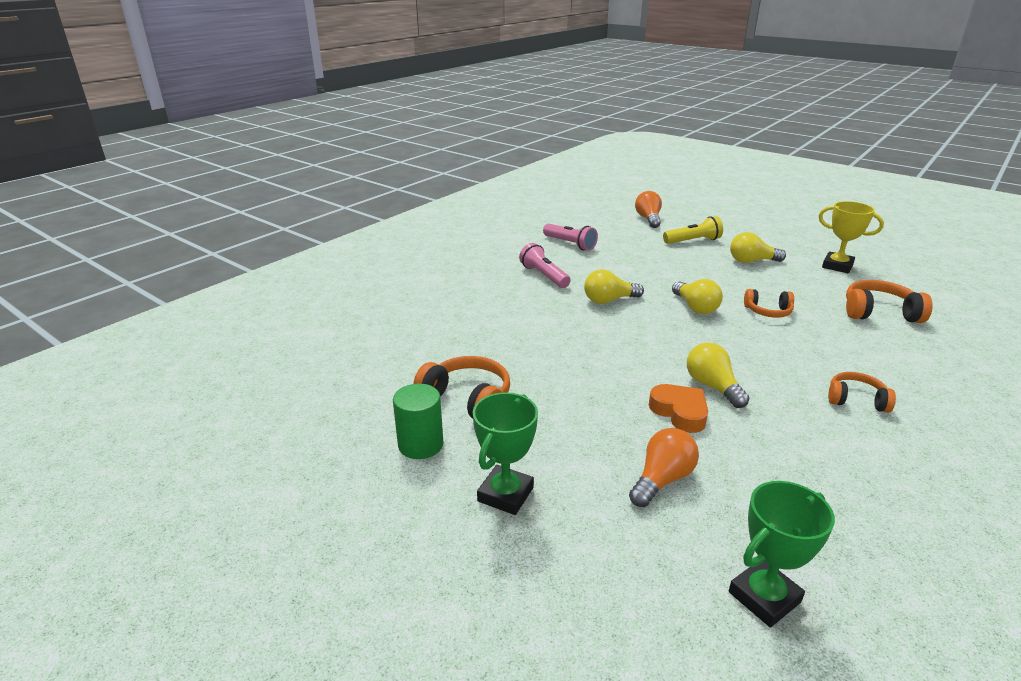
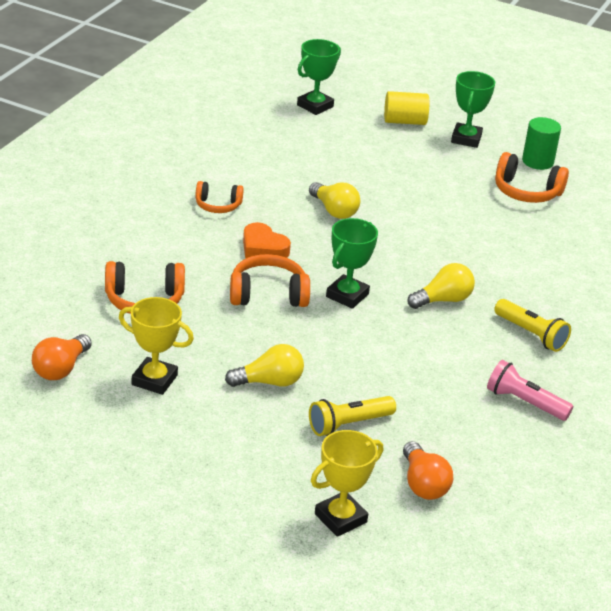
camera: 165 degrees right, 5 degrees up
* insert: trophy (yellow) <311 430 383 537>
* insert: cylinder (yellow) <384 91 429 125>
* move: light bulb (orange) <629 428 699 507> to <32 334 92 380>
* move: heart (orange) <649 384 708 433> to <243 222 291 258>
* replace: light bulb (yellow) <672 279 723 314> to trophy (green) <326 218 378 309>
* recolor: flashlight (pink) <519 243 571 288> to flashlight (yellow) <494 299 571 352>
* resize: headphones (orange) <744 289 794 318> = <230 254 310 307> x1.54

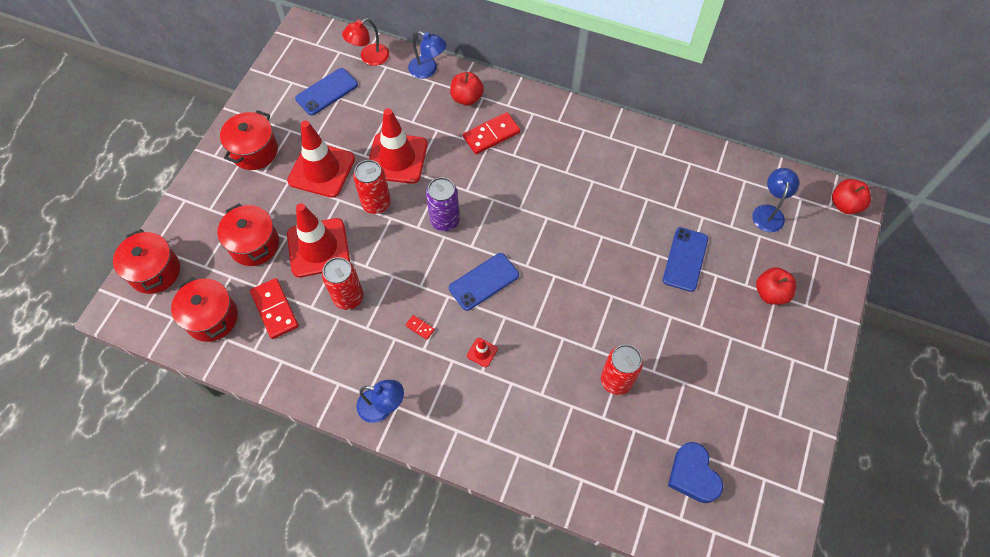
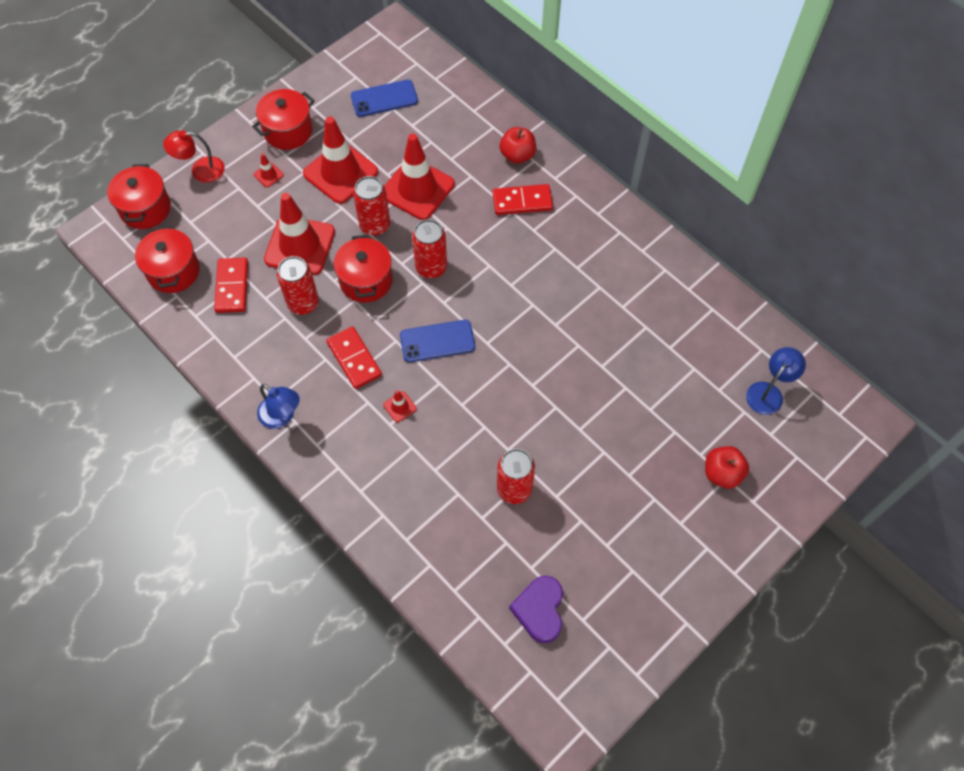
camera: 25 degrees right, 0 degrees up
* delete: lamp (blue) <408 31 447 79>
* delete: phone (blue) <663 227 708 292>
* delete: apple (red) <832 179 871 214>
* insert: traffic cone (red) <254 153 284 187>
* move: pot (red) <217 203 279 266> to <334 235 392 303>
* move: lamp (red) <342 18 389 66> to <163 130 225 183>
* recolor: can (purple) <426 177 460 231> to can (red) <412 219 447 279>
* recolor: heart (blue) <668 442 723 503> to heart (purple) <509 576 563 643>
* resize: domino (red) <406 315 435 340> = <326 326 382 389> x2.18

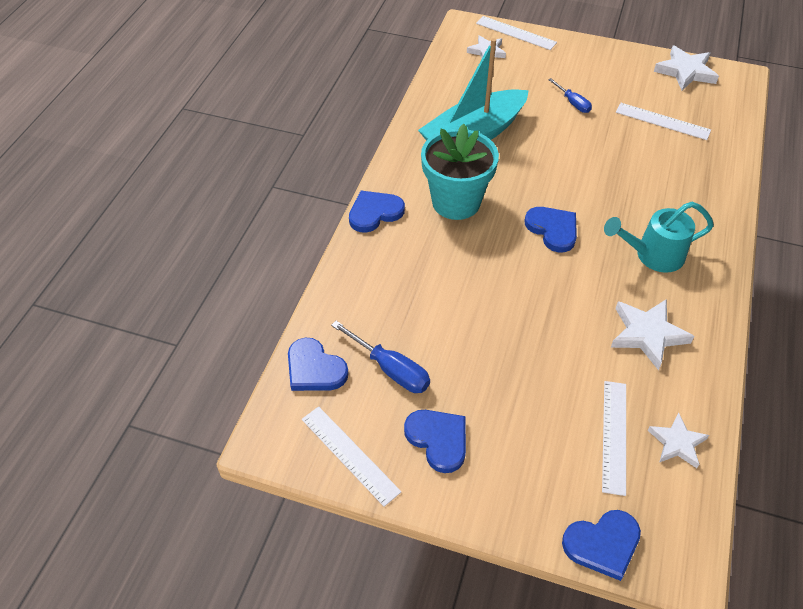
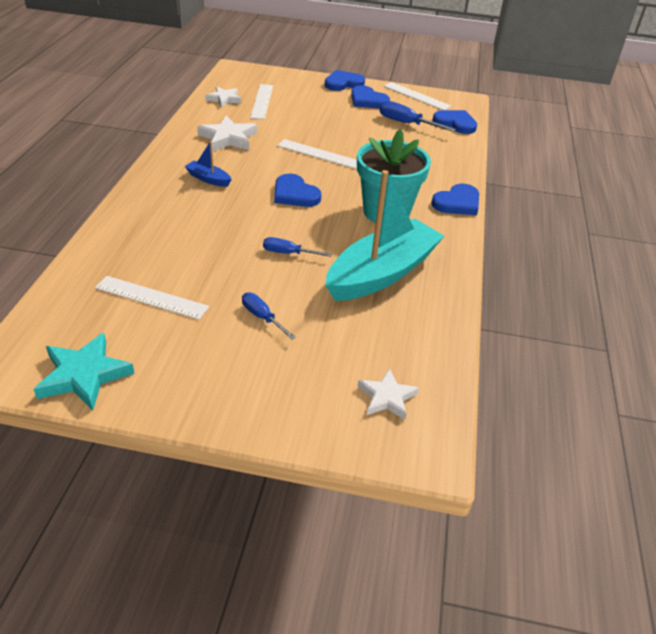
camera: 170 degrees right, 10 degrees down
* insert: screwdriver (blue) <263 237 332 257>
* move: ruler (white) <476 16 557 50> to <277 139 357 169>
* move: heart (blue) <562 510 641 581> to <325 70 365 91>
* replace: watering can (turquoise) <604 202 714 273> to boat (blue) <185 141 232 187>
* recolor: star (white) <654 46 719 90> to star (turquoise) <34 333 135 410>

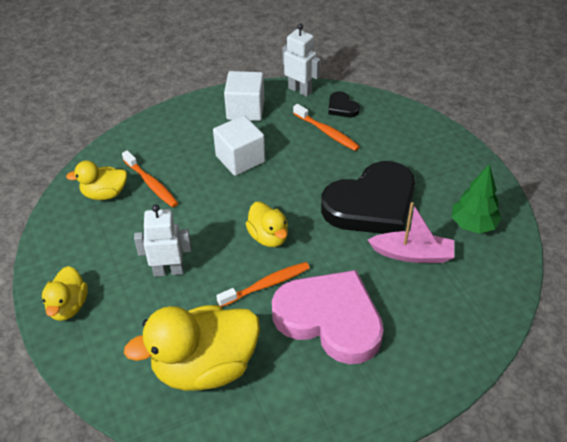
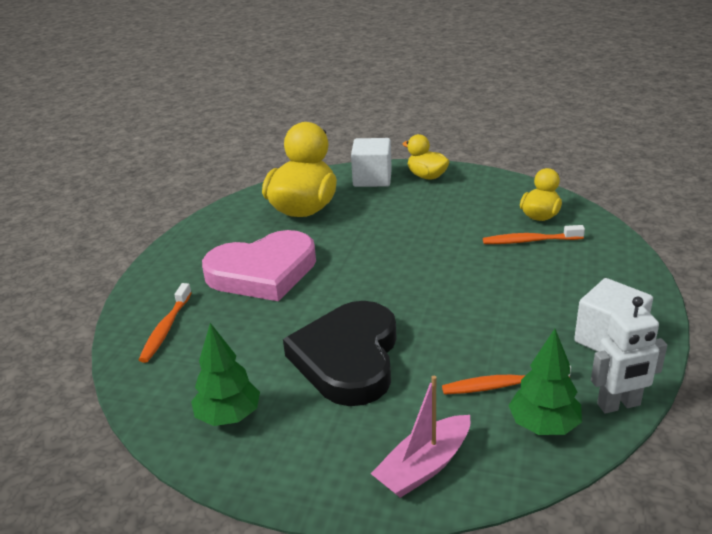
camera: 130 degrees right, 15 degrees down
* delete: robot (white) <134 204 191 276>
* delete: duck (yellow) <246 202 288 247>
* move: cube (white) <213 115 265 176> to <351 138 392 187>
* move: toothbrush (orange) <216 262 310 307> to <139 283 192 363>
* move: boat (pink) <368 202 454 263> to <371 376 470 498>
* replace: heart (black) <328 91 360 117> to tree (green) <508 329 582 435>

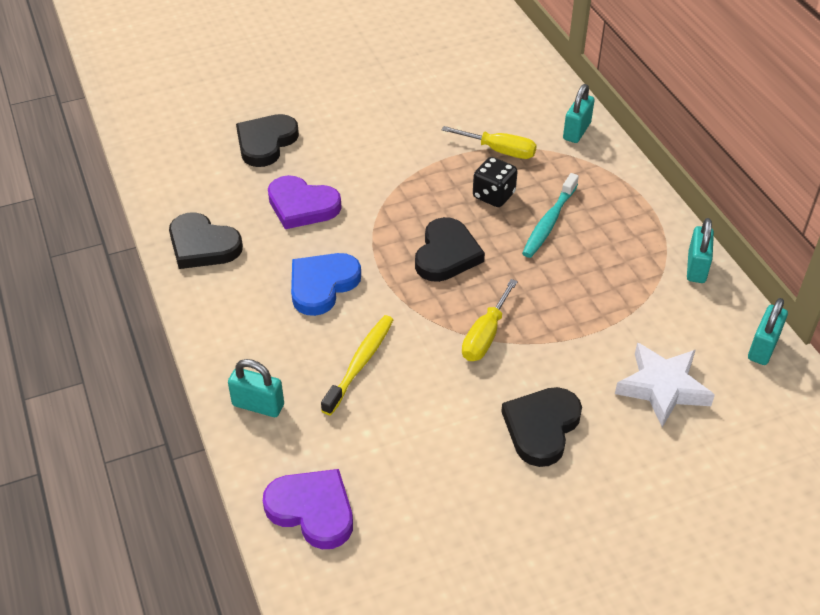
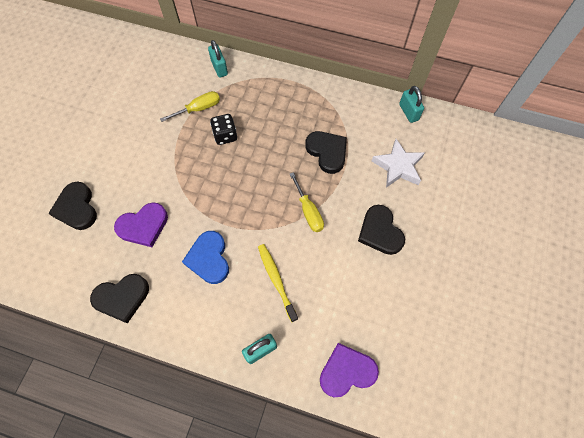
camera: 50 degrees left, 20 degrees up
* delete: toothbrush (turquoise) <522 173 579 258>
* delete: padlock (turquoise) <687 218 714 283>
* move: heart (black) <415 217 485 282> to <305 131 347 174>

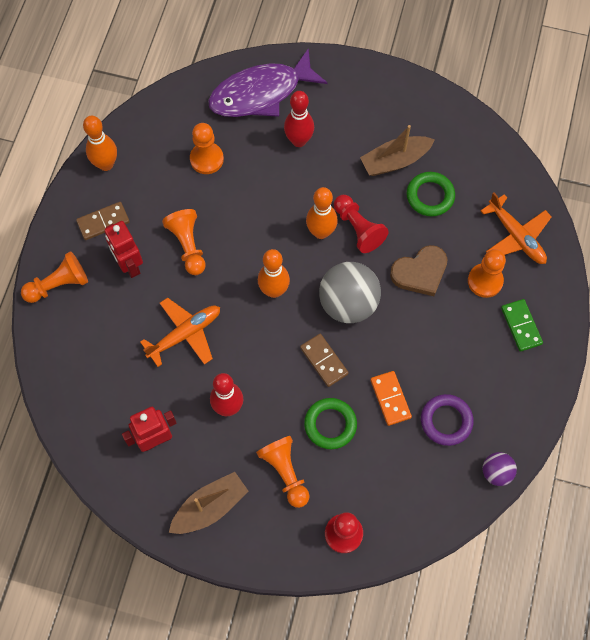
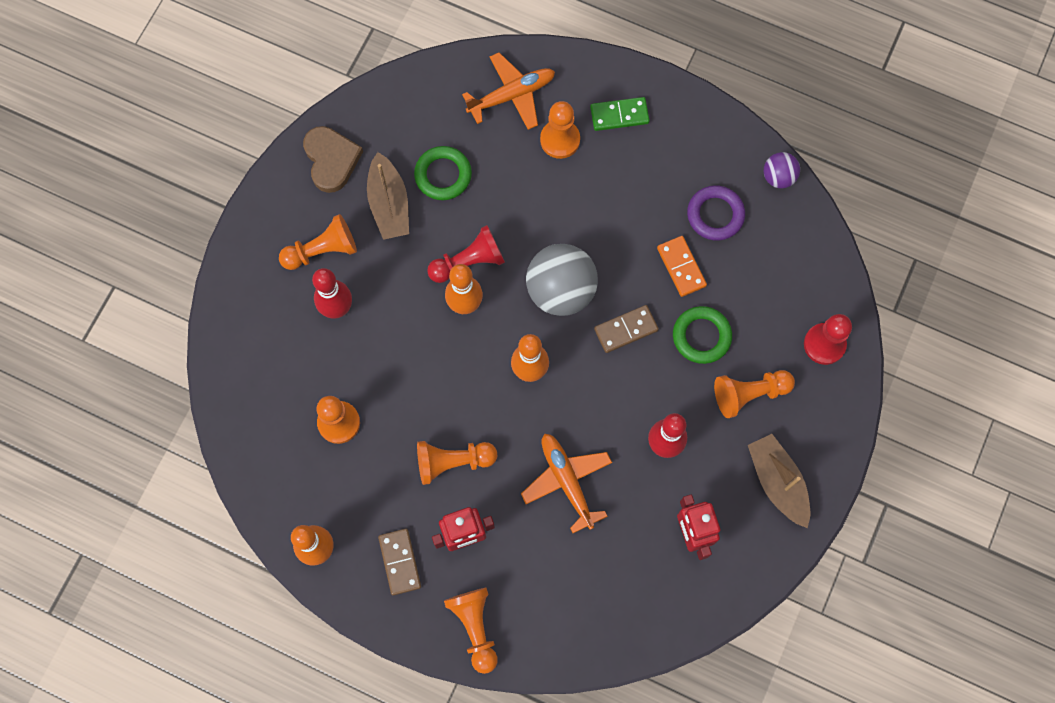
camera: 80 degrees left, 5 degrees up
* delete: fish (purple) <208 48 327 117>
* insert: pawn (orange) <279 214 357 270>
* move: heart (brown) <390 245 447 296> to <303 126 363 193>
* rotate: domino (orange) <370 371 412 426> = <657 236 707 297> 75 degrees clockwise

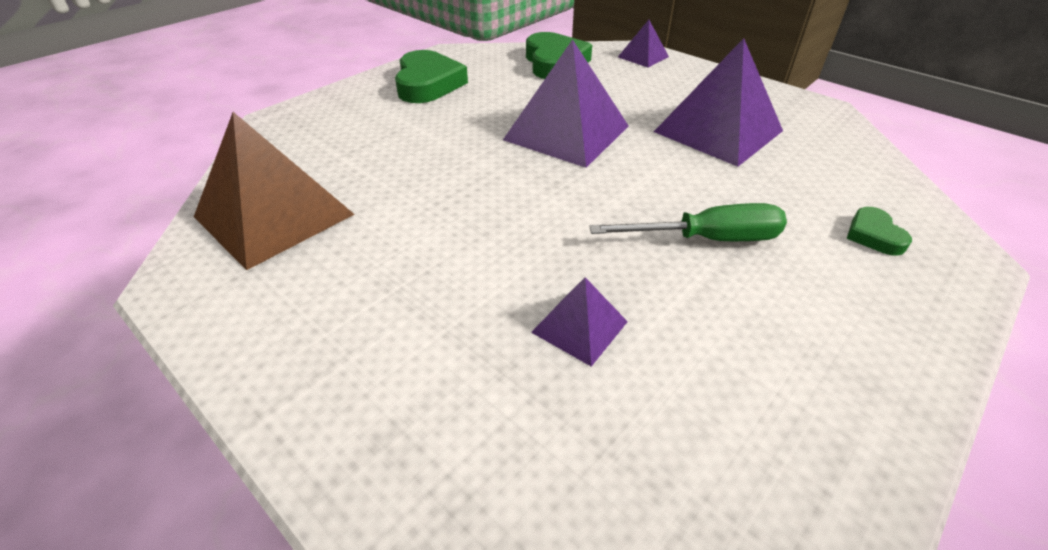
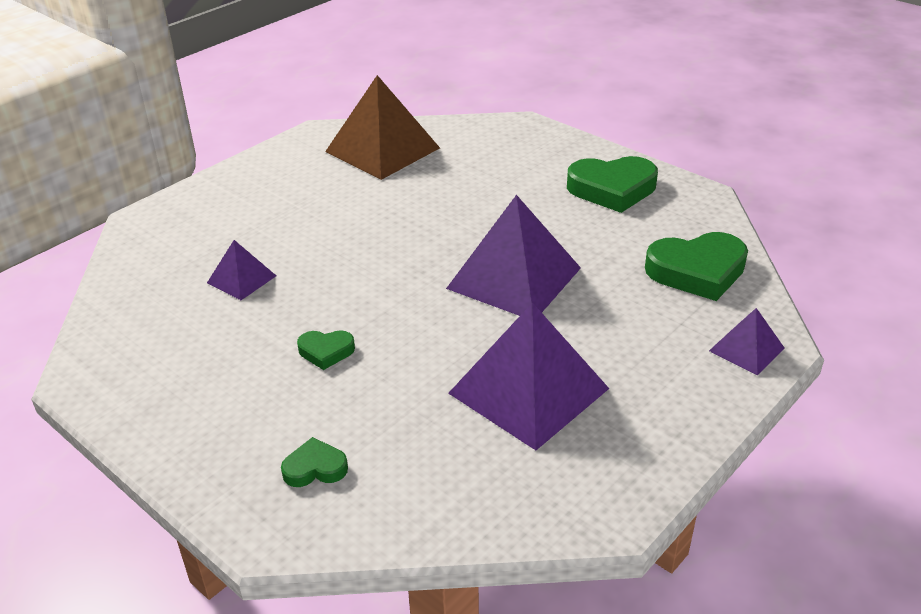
camera: 90 degrees right, 5 degrees down
* replace: screwdriver (green) <589 203 787 241> to heart (green) <297 330 355 370>

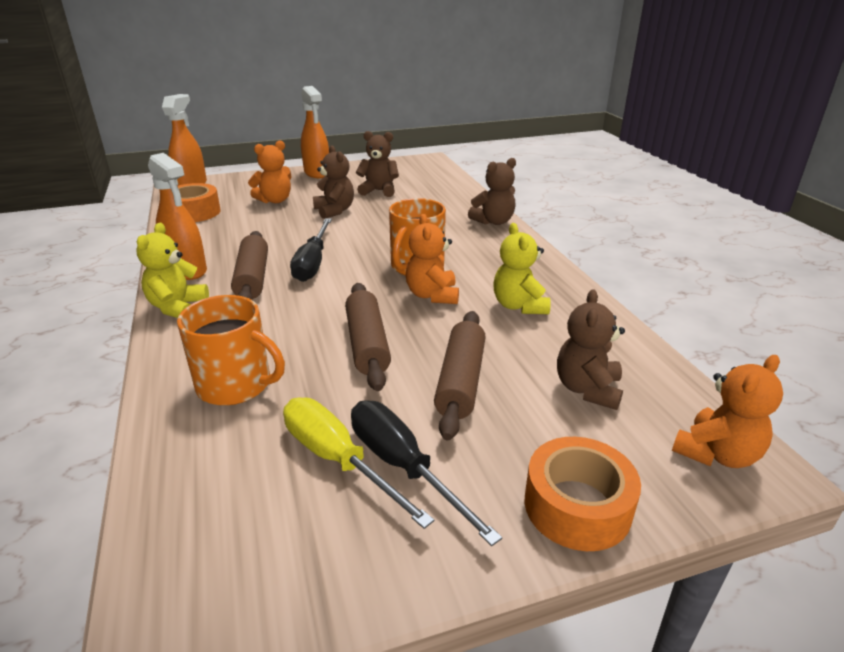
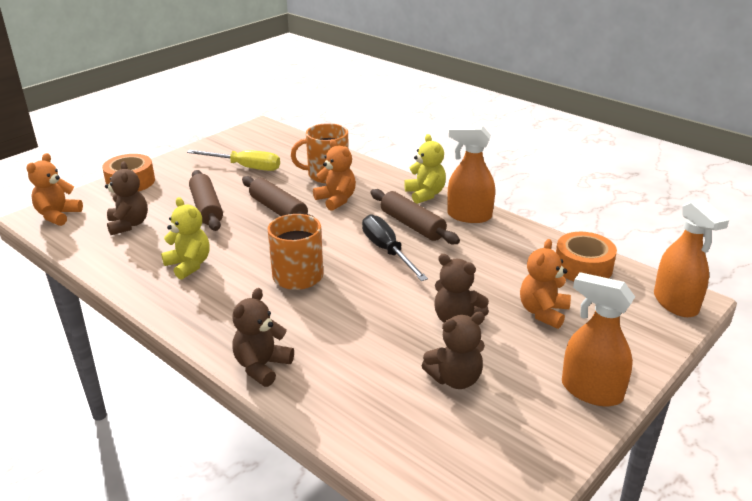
camera: 150 degrees right, 0 degrees up
* delete: screwdriver (black) <351 400 502 546>
* move: teddy bear (orange) <405 214 459 304> to <313 139 356 211>

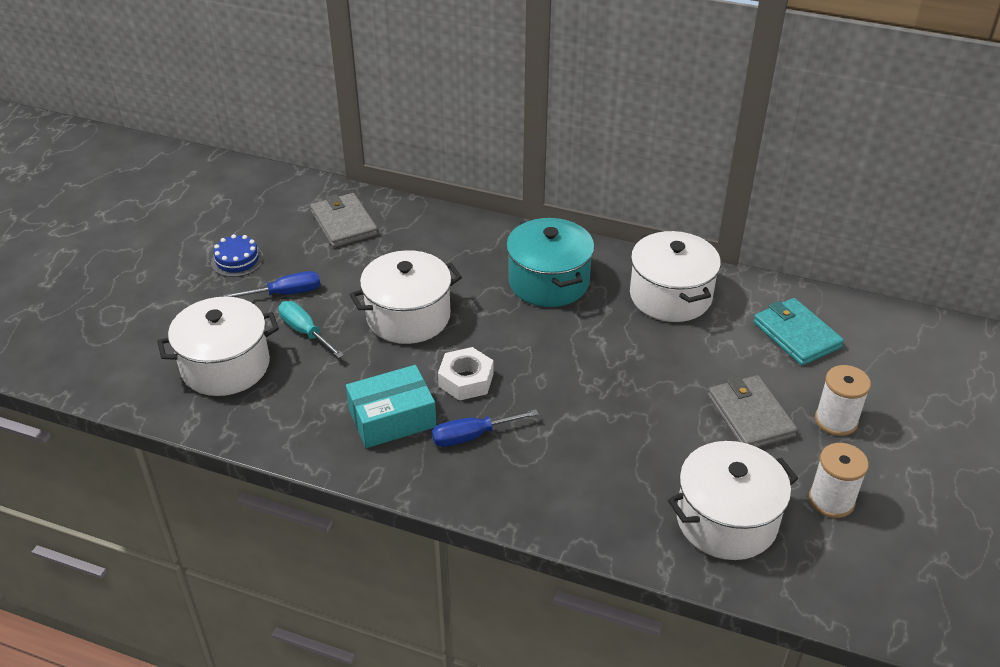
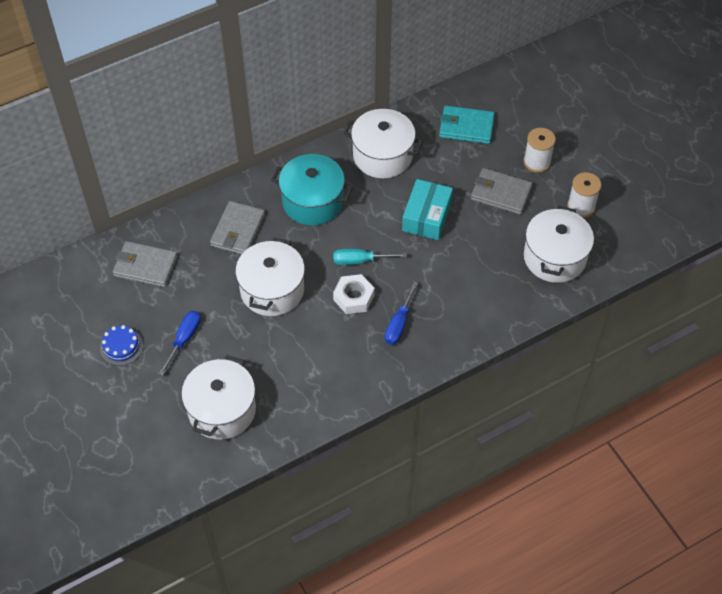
camera: 50 degrees left, 15 degrees up
* insert: wallet (grey) <210 201 265 255>
* move: screwdriver (turquoise) <278 301 344 358> to <333 249 407 265>
* move: box (turquoise) <346 365 437 448> to <402 179 453 240>

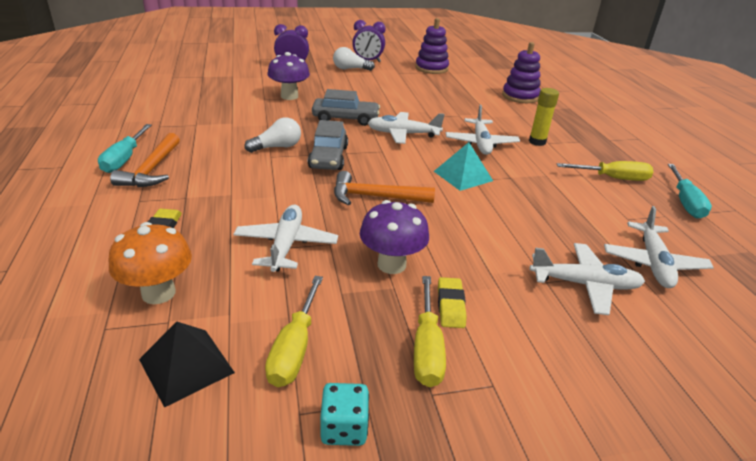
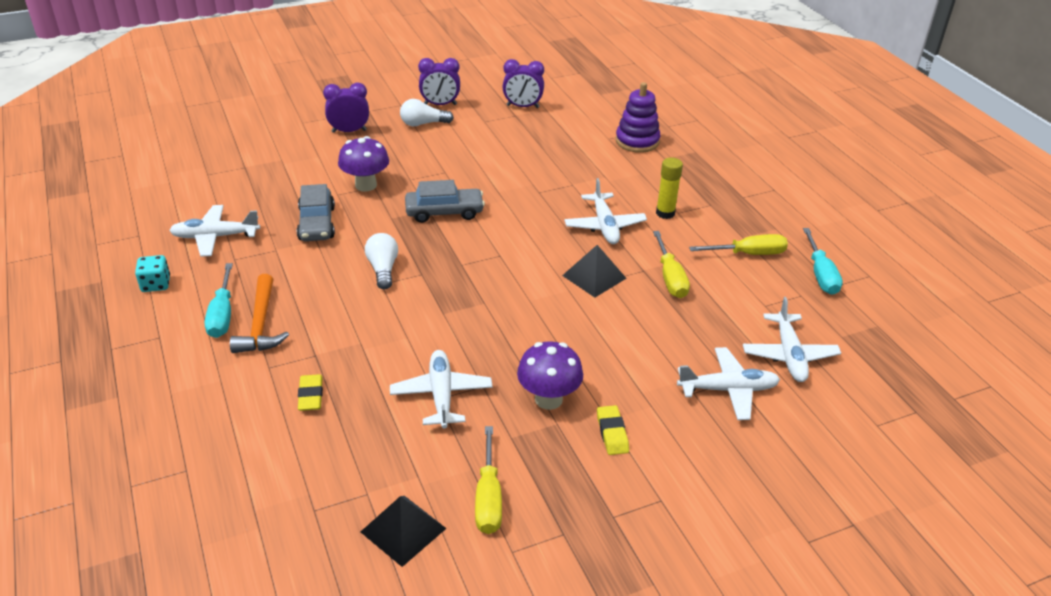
camera: 10 degrees left, 5 degrees up
* delete: mushroom (orange) <109 222 192 304>
* delete: hammer (orange) <334 171 435 205>
* move: car (grey) <308 120 348 170> to <297 184 335 241>
* move: dice (turquoise) <320 383 369 446> to <135 255 170 292>
* move: plane (white) <368 112 445 144> to <169 205 260 257>
* move: screwdriver (yellow) <414 276 446 387> to <653 231 690 298>
* replace: stacking toy (purple) <415 18 449 74> to clock (purple) <503 59 544 108>
* recolor: pyramid (turquoise) <434 142 493 191> to pyramid (black) <562 245 627 298>
* rotate: light bulb (white) <244 117 301 153> = <365 233 398 289> 60 degrees counterclockwise

